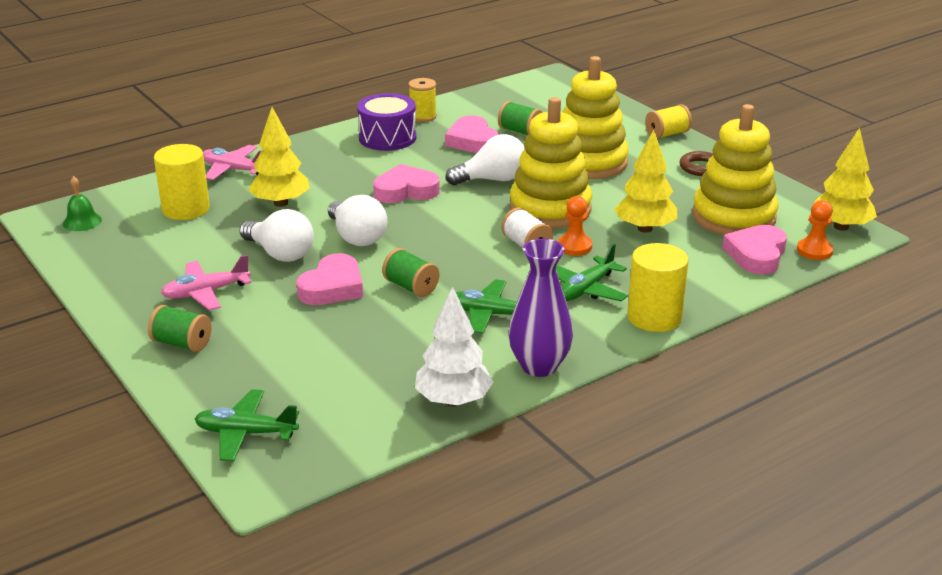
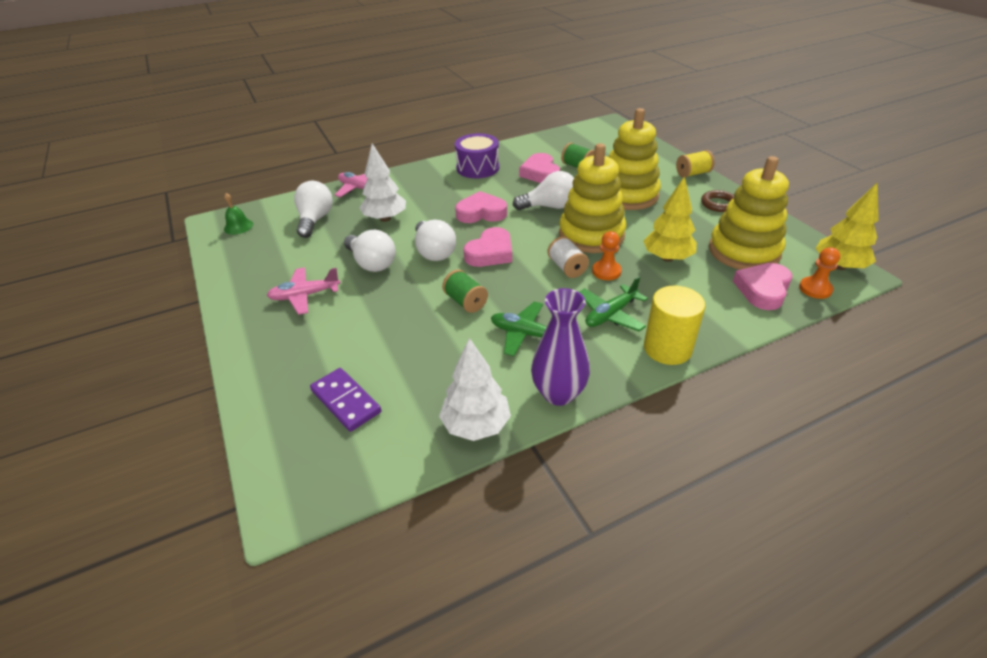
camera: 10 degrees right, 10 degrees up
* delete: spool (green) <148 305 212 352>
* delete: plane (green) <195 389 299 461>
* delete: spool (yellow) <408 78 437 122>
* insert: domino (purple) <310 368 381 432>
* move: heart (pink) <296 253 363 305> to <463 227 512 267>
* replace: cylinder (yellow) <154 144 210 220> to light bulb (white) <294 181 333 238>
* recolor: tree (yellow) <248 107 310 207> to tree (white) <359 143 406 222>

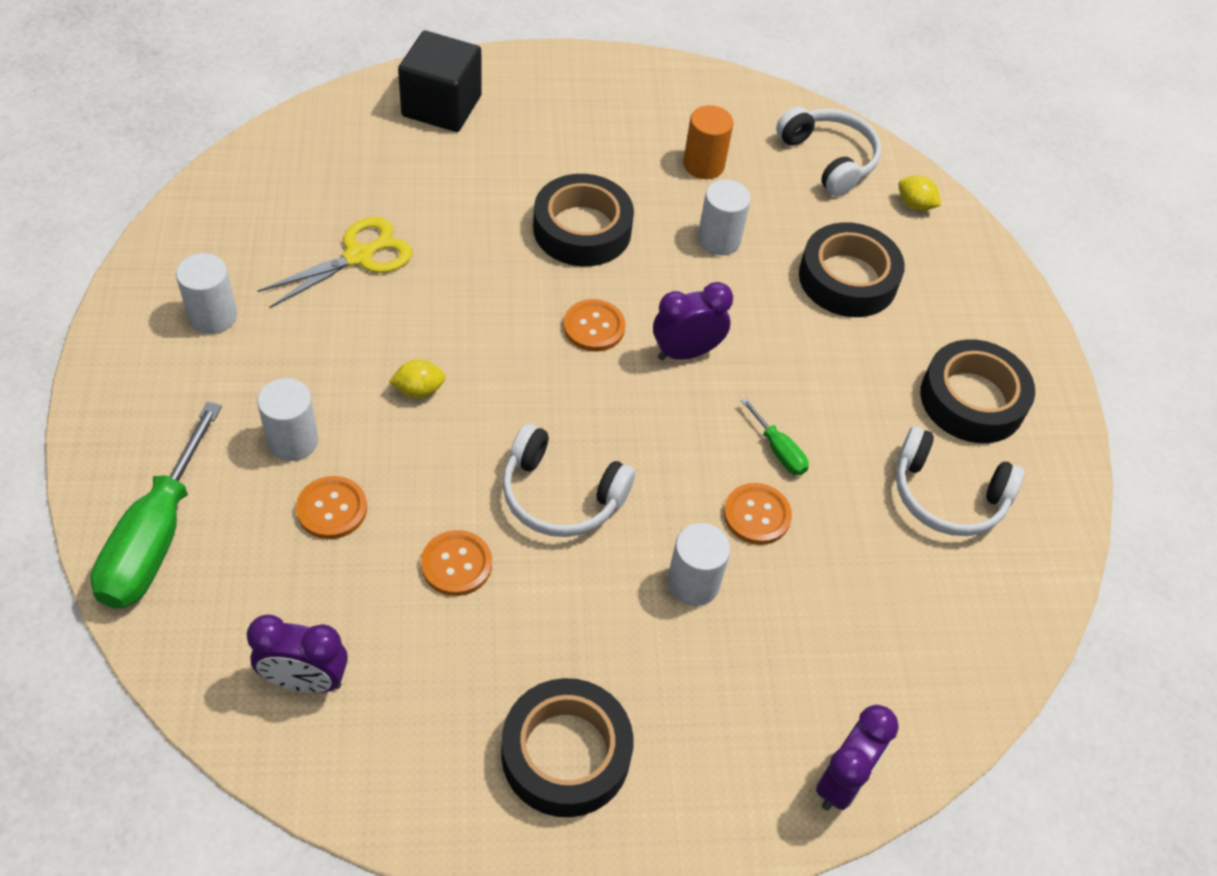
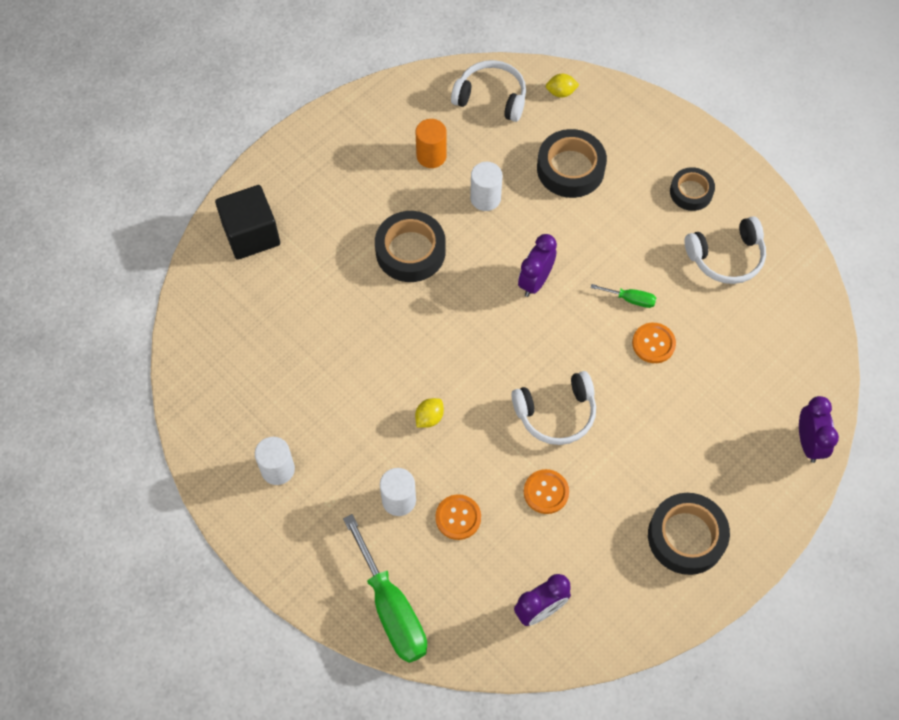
camera: 35 degrees left, 10 degrees up
* delete: scissors (yellow) <258 217 413 308>
* delete: button (orange) <563 299 625 351>
* delete: cylinder (white) <667 523 731 606>
* resize: tape (black) <920 339 1035 443> = <670 167 715 211> x0.63

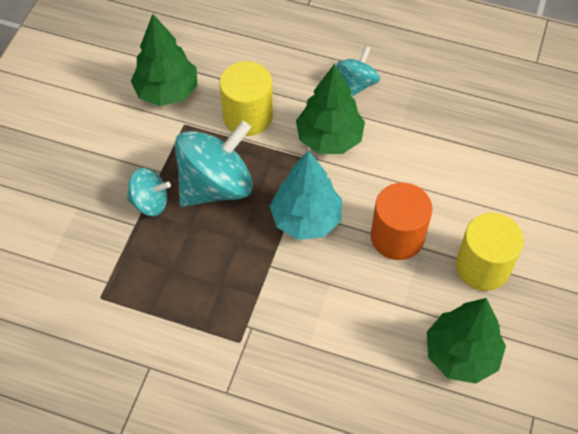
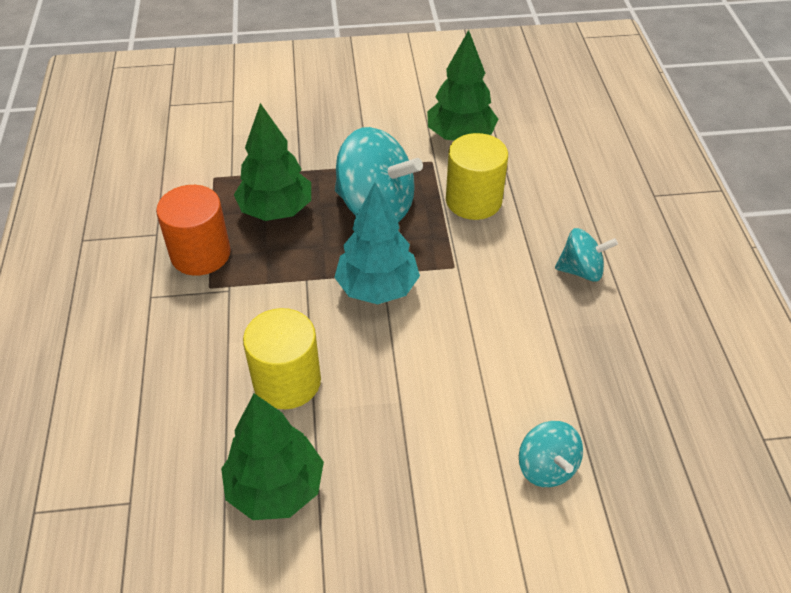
camera: 65 degrees right, 10 degrees down
* move: spinning top (turquoise) <127 168 171 216> to <519 421 583 487>
* move: tree (green) <296 64 365 154> to <234 103 311 221>
* move: cylinder (orange) <371 183 432 260> to <156 185 231 276>
* move: cylinder (yellow) <456 213 524 291> to <243 308 321 409>

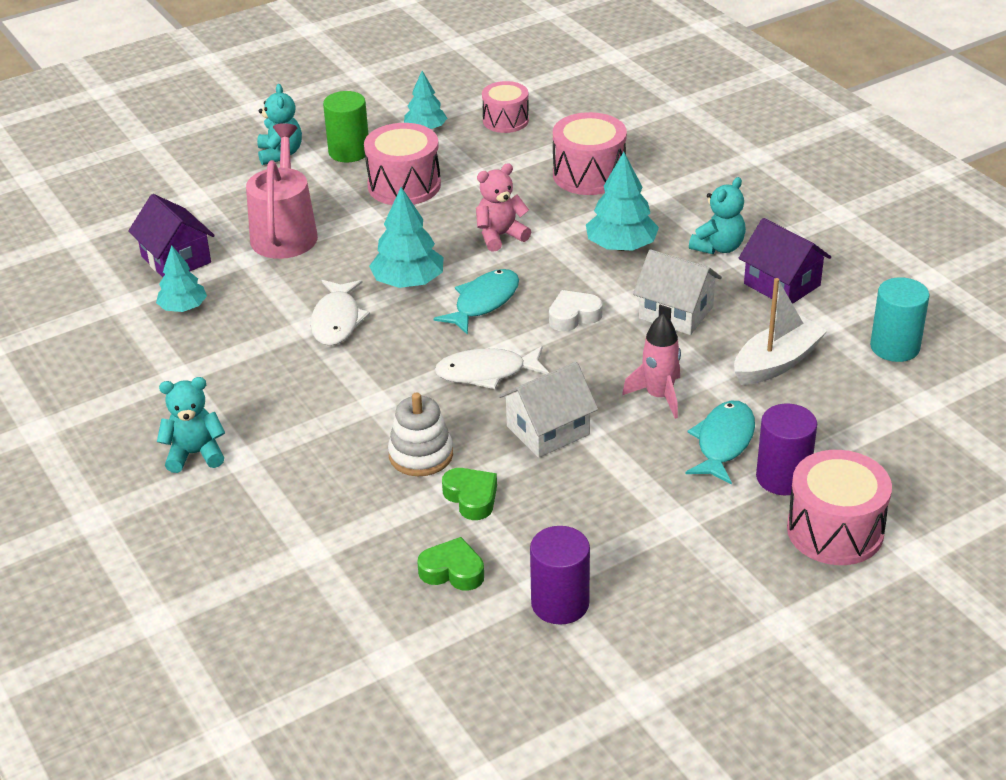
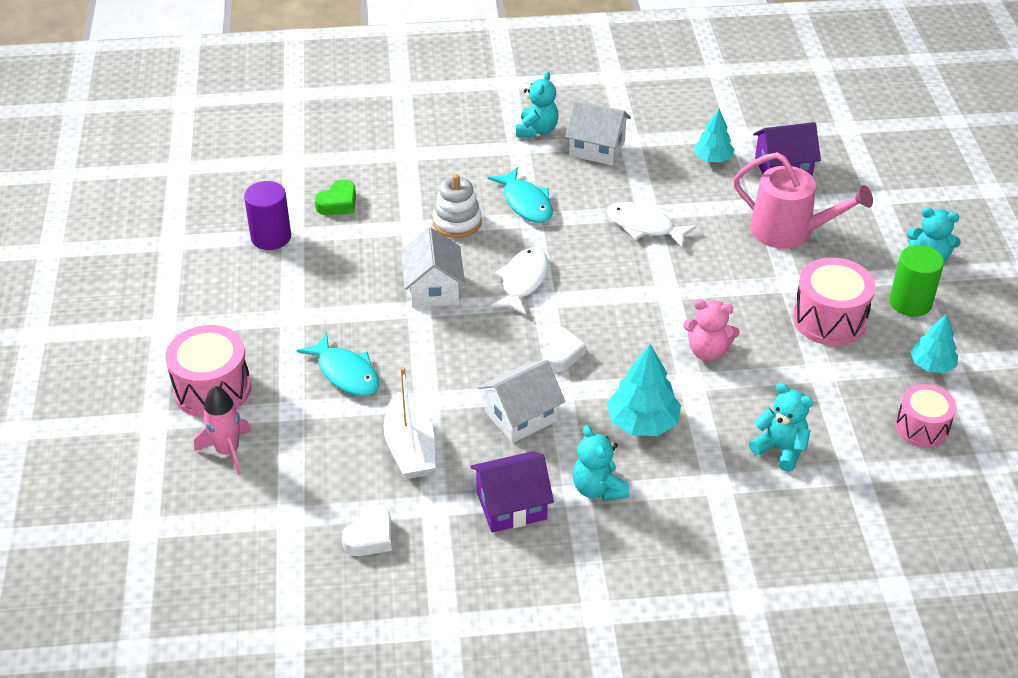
camera: 115 degrees right, 5 degrees up
* delete: tree (turquoise) <369 187 444 288>
* delete: heart (green) <442 468 497 520>
* delete: cylinder (purple) <756 404 817 495>
* insert: house (white) <565 100 631 165>
* move: fish (turquoise) <433 269 519 335> to <488 167 553 223>
* move: rocket (pink) <622 314 681 419> to <194 386 251 475>
* replace: drum (pink) <553 112 627 195> to teddy bear (turquoise) <749 383 813 472>
* replace: cylinder (turquoise) <870 277 930 362> to heart (white) <342 505 392 556>
* rotate: teddy bear (pink) <476 163 531 252> = <683 299 740 361> 105 degrees clockwise

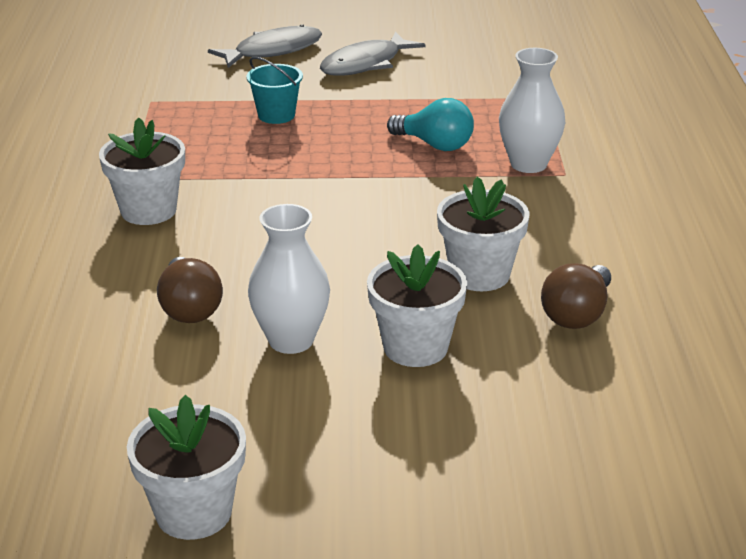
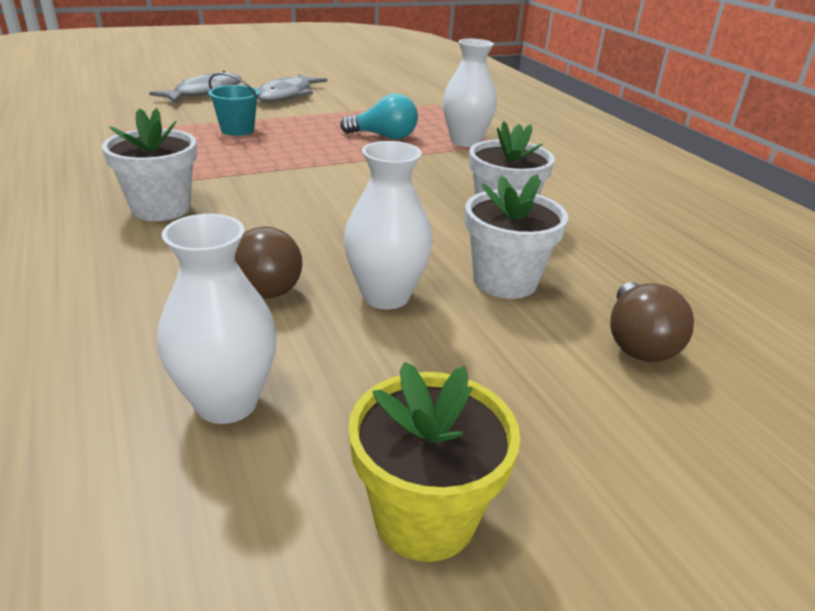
camera: 25 degrees left, 0 degrees up
* insert: vase (white) <157 214 277 424>
* move: light bulb (brown) <541 263 611 329> to <610 282 694 362>
* recolor: flower pot (white) <127 395 246 540> to flower pot (yellow) <348 362 520 562>

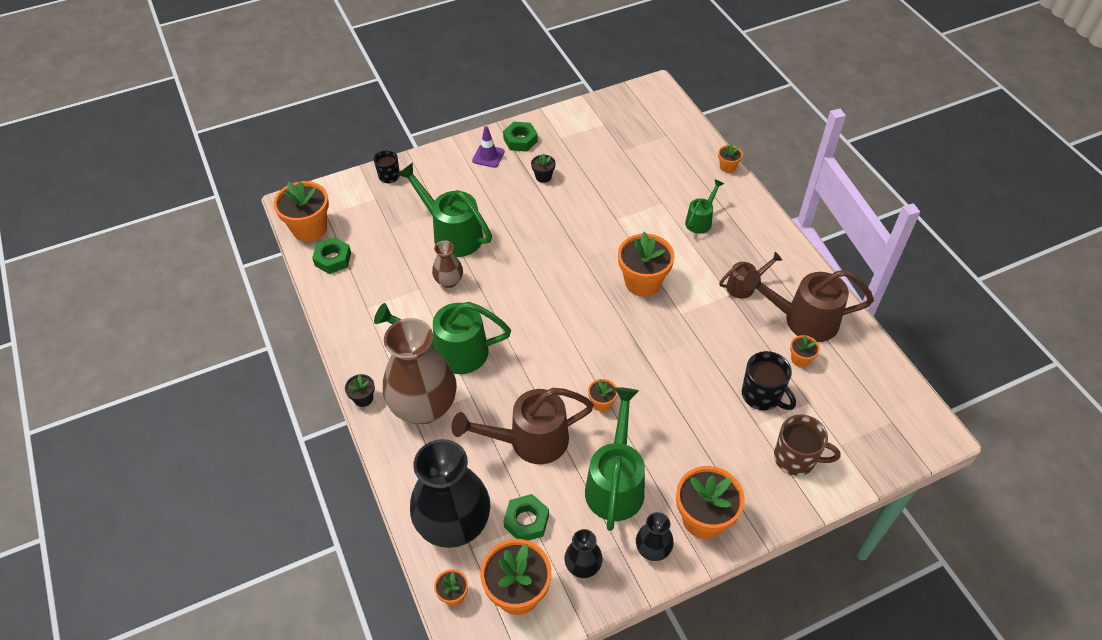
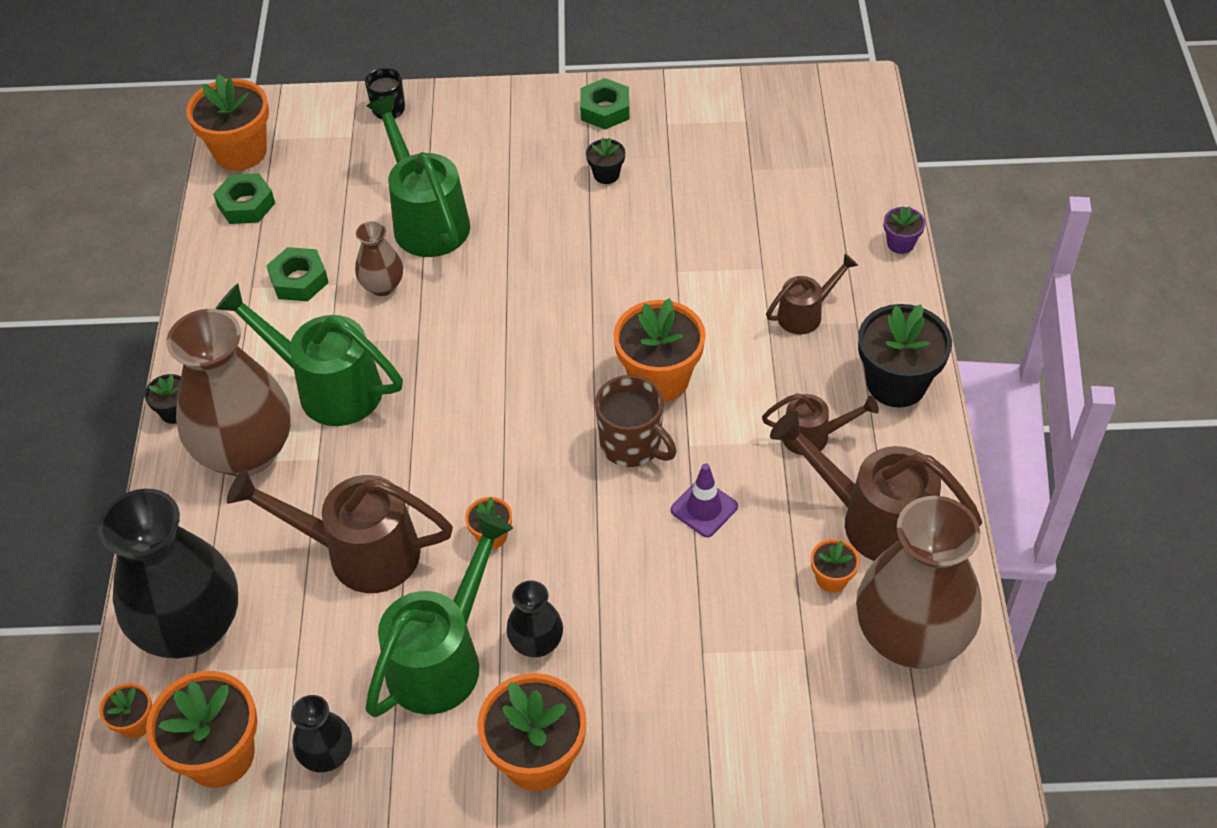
camera: 25 degrees right, 0 degrees up
* delete: mug (black) <742 351 796 410>
* insert: vase (brown) <856 496 982 669>
* insert: flower pot (black) <858 304 952 408>
* move: traffic cone (purple) <472 126 505 168> to <671 463 738 537>
* move: nut (green) <503 494 549 541> to <266 247 329 301>
* move: vase (black) <636 512 674 561> to <507 580 563 657>
* move: mug (brown) <774 414 841 476> to <595 375 677 467>
* recolor: watering can (green) <685 179 724 234> to watering can (brown) <766 253 858 334>
* recolor: flower pot (orange) <718 144 743 173> to flower pot (purple) <884 206 925 254>

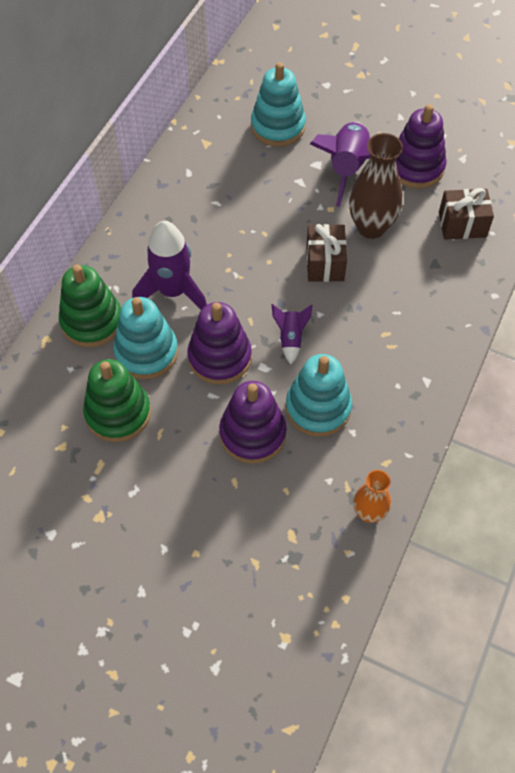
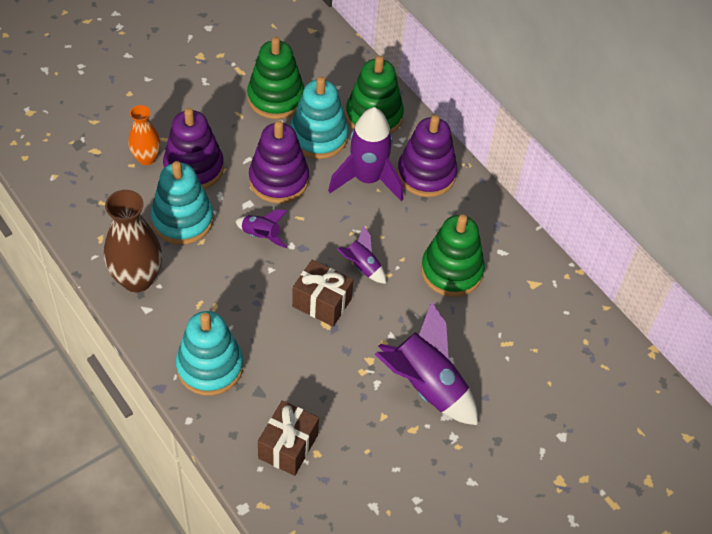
camera: 115 degrees right, 5 degrees down
* insert: rocket (purple) <337 225 386 284>
* insert: stacking toy (green) <421 214 485 297>
* move: stacking toy (turquoise) <251 62 306 147> to <176 311 243 396>
* move: vase (brown) <349 133 403 239> to <104 190 162 293>
* move: vase (orange) <353 470 391 523> to <128 105 161 165>
* move: stacking toy (purple) <395 104 446 189> to <397 115 457 197>

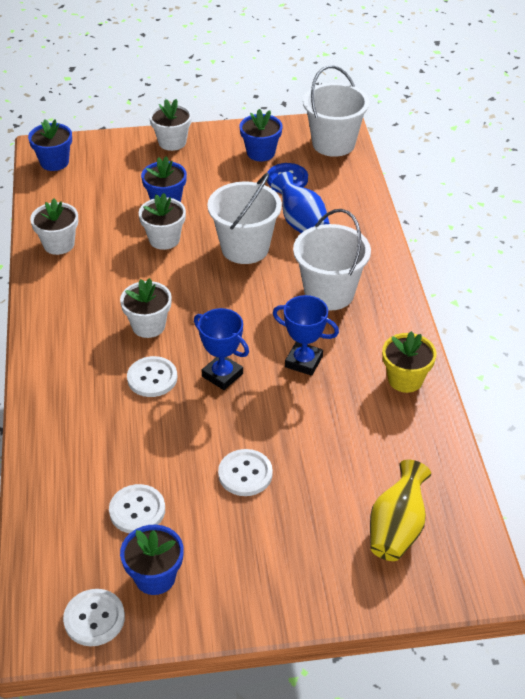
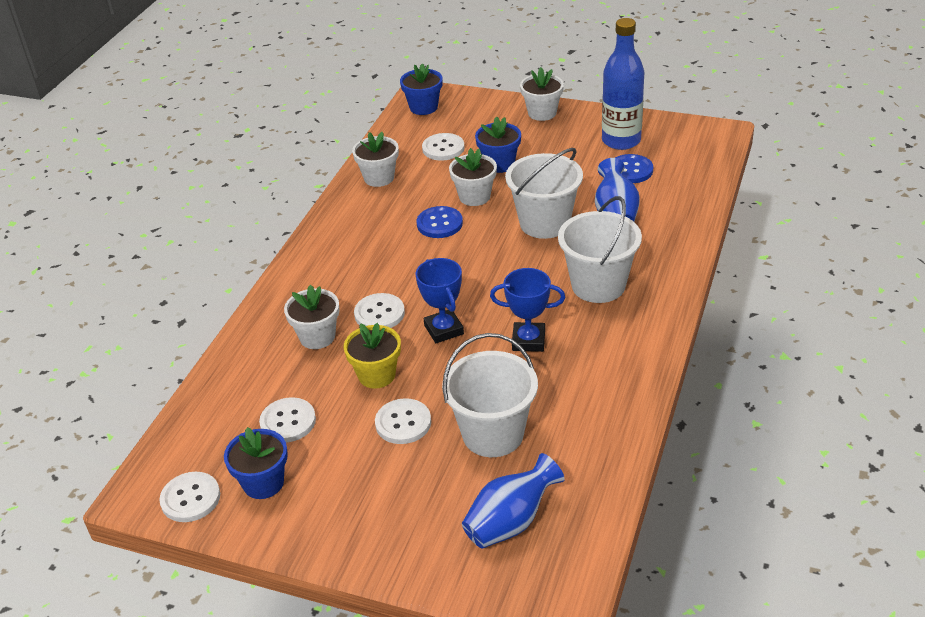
camera: 30 degrees right, 5 degrees down
* insert: button (blue) <417 206 463 238>
* insert: button (white) <422 133 465 160>
* move: flower pot (white) <120 278 172 338> to <284 284 339 349>
* move: bucket (white) <303 65 369 157> to <442 333 538 457>
* move: flower pot (yellow) <382 331 436 393> to <344 323 401 389>
* replace: flower pot (blue) <240 109 282 161> to bottle (blue) <602 18 644 150>
* recolor: vase (yellow) <370 460 431 561> to vase (blue) <462 453 565 549>
* rotate: trophy (blue) <273 295 339 376> = <490 268 565 352> 45 degrees counterclockwise

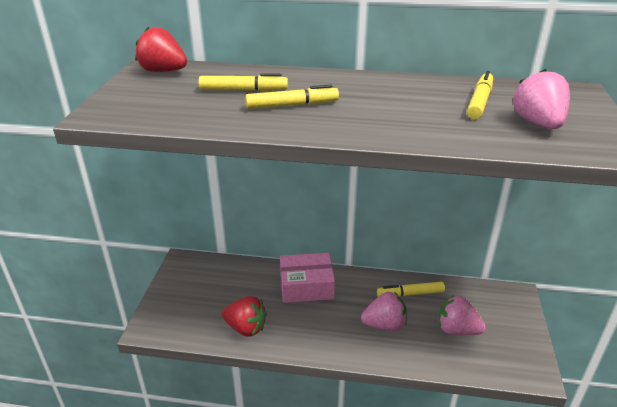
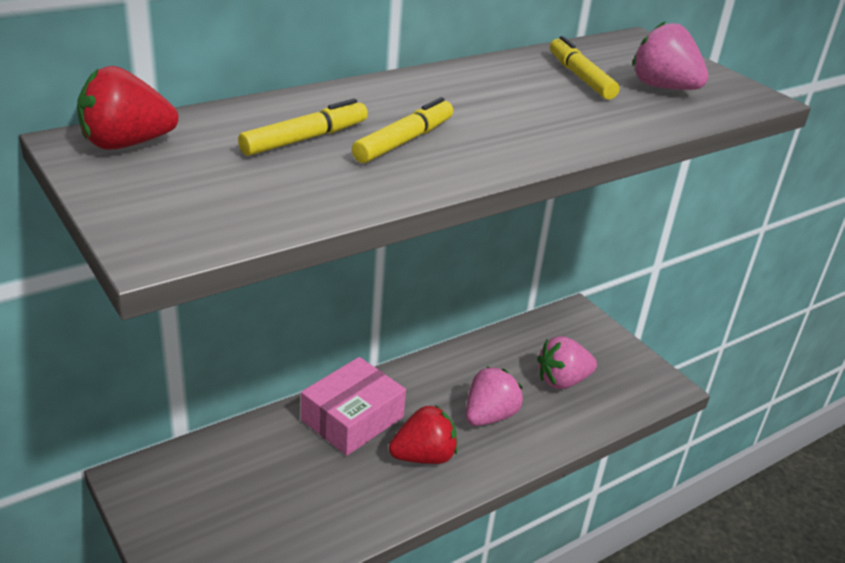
camera: 45 degrees left, 0 degrees up
* delete: marker (yellow) <377 281 445 297>
* move: strawberry (red) <222 296 267 337> to <389 405 457 464>

